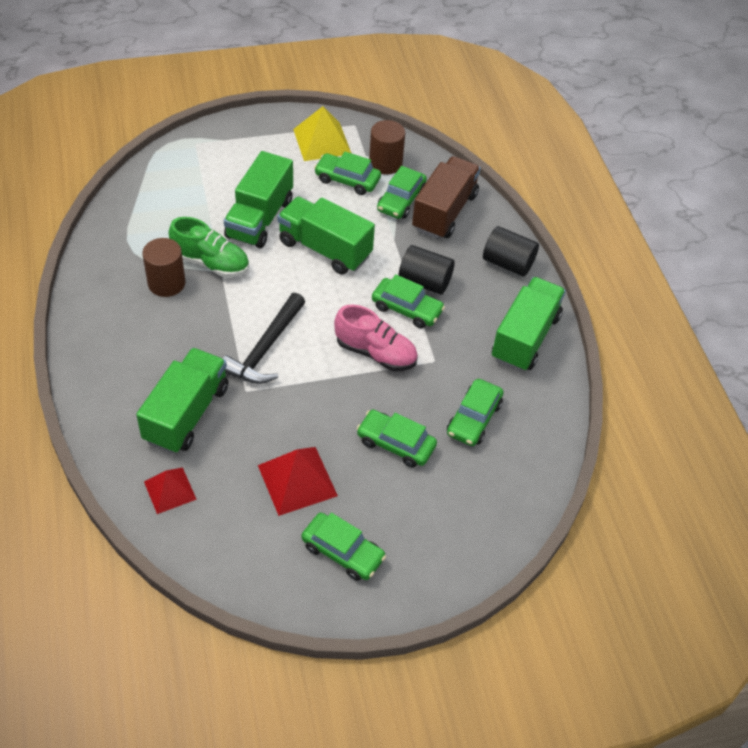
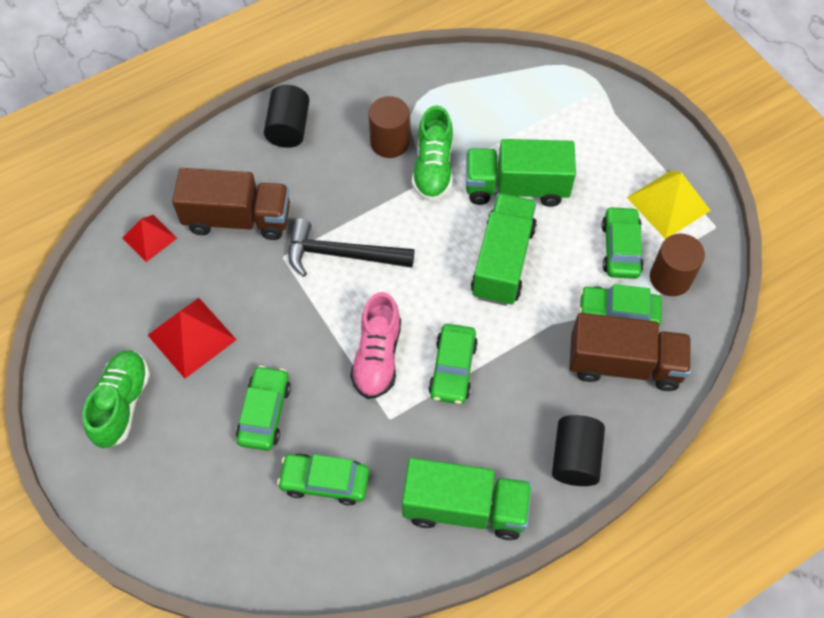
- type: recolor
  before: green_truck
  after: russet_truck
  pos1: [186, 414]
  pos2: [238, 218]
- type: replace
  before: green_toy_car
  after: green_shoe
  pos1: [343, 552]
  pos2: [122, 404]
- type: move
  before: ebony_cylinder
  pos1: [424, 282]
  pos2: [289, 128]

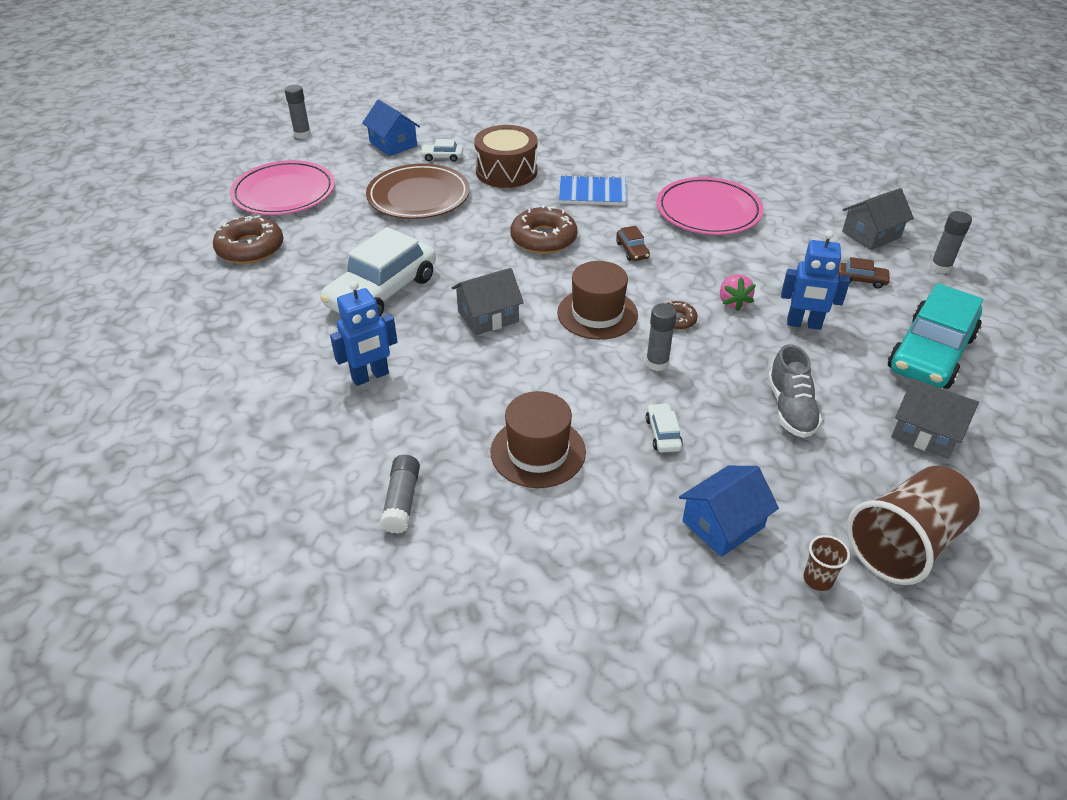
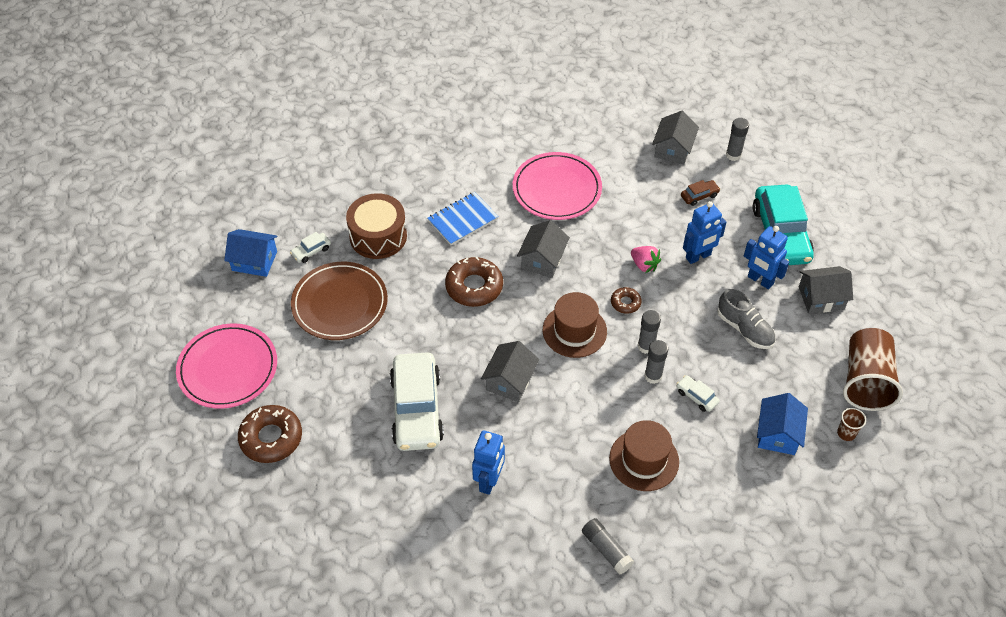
- type: move
  before: gray_glue
  pos1: [302, 134]
  pos2: [653, 376]
- type: replace
  before: russet_toy_car
  after: gray_house
  pos1: [632, 250]
  pos2: [542, 259]
- type: insert
  after: blue_robot_figure
  pos2: [760, 280]

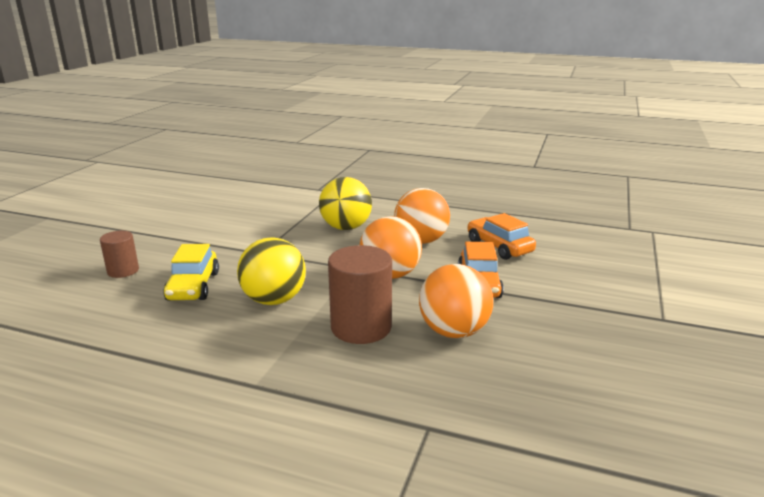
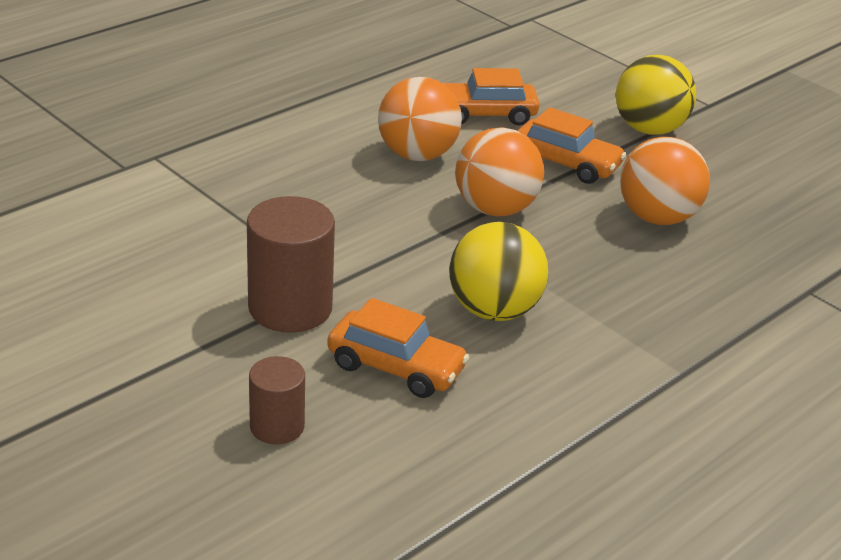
- type: recolor
  before: yellow_toy_car
  after: bright_orange_toy_car
  pos1: [193, 286]
  pos2: [396, 367]
- type: move
  before: yellow_sphere
  pos1: [346, 227]
  pos2: [649, 129]
- type: move
  before: russet_cylinder
  pos1: [361, 327]
  pos2: [290, 308]

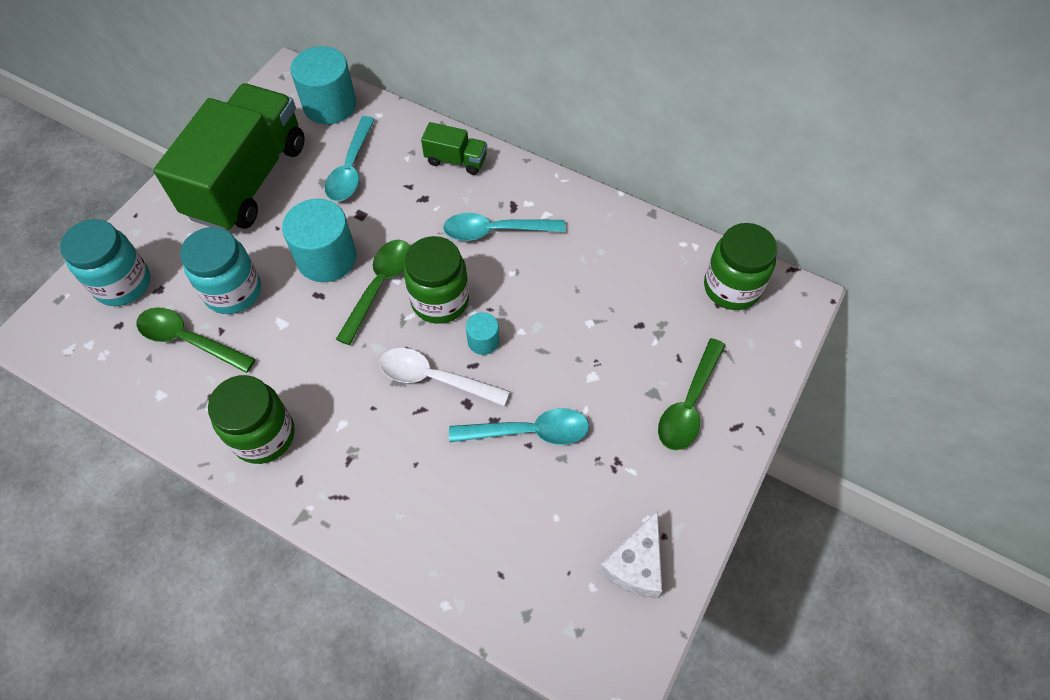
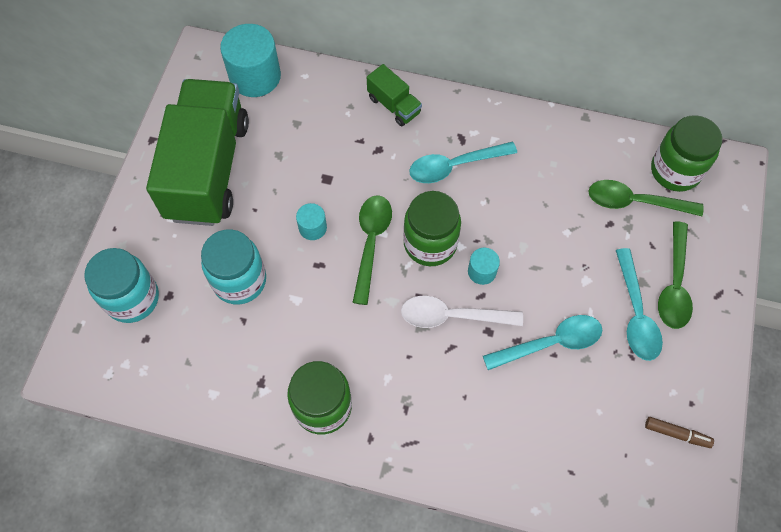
- type: move
  before: green_spoon
  pos1: [189, 340]
  pos2: [635, 202]
- type: resize
  before: teal_cylinder
  pos1: [327, 258]
  pos2: [312, 228]
  scale: 0.5
- type: move
  before: teal_spoon
  pos1: [351, 168]
  pos2: [635, 313]
- type: rotate
  before: green_truck
  pos1: [456, 160]
  pos2: [394, 105]
  turn: 45
- type: replace
  before: snow-white_piece_of_cheese
  after: russet_marker
  pos1: [635, 565]
  pos2: [677, 434]

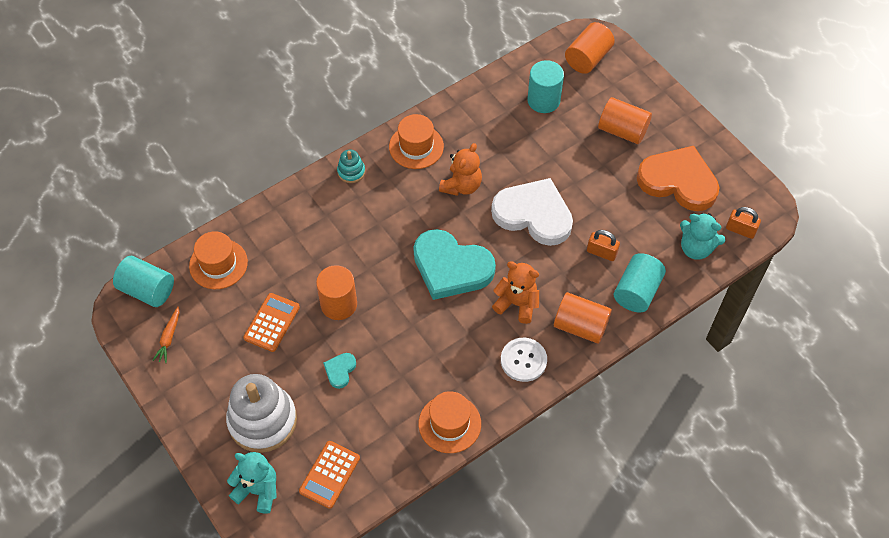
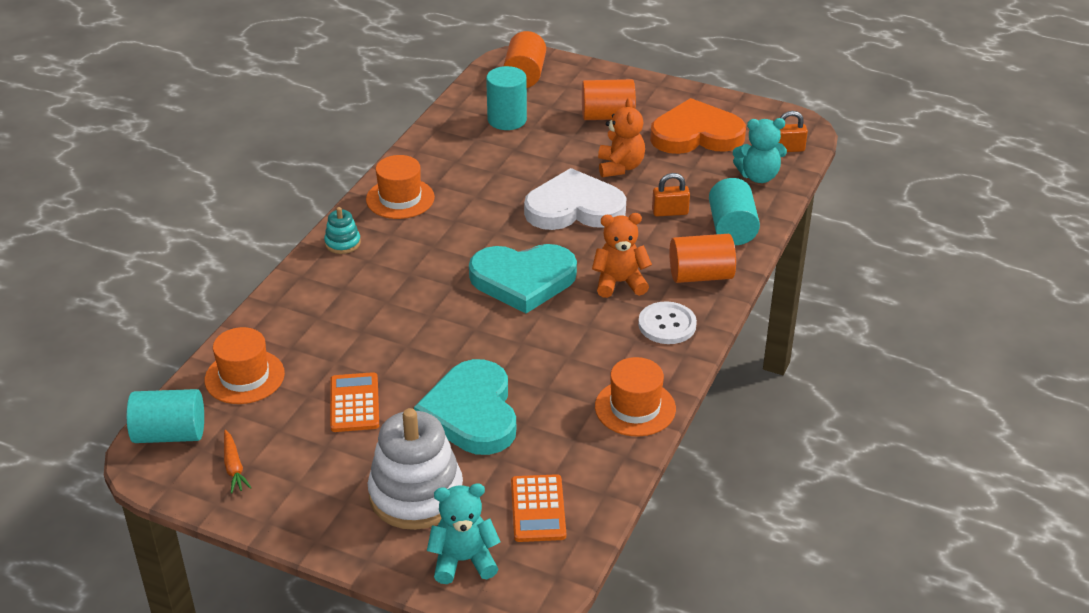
- type: delete
  before: bright_orange_cylinder
  pos1: [339, 304]
- type: resize
  before: teal_love_heart
  pos1: [340, 370]
  pos2: [472, 413]
  scale: 2.39
- type: move
  before: bright_orange_teddy_bear
  pos1: [461, 186]
  pos2: [620, 167]

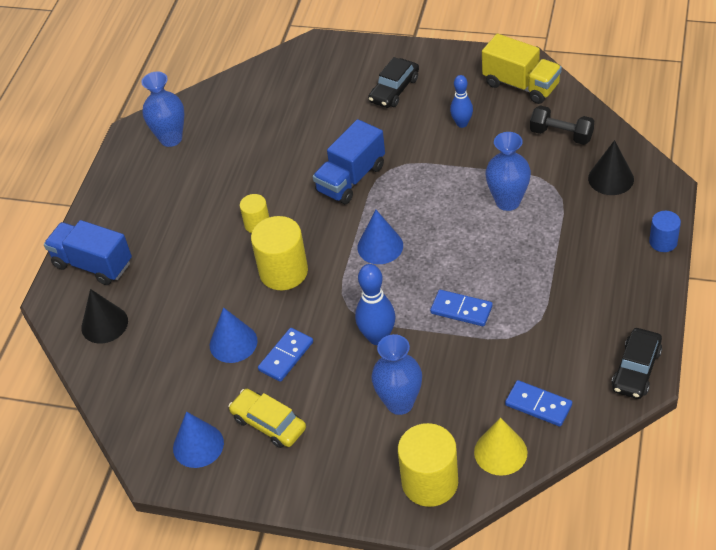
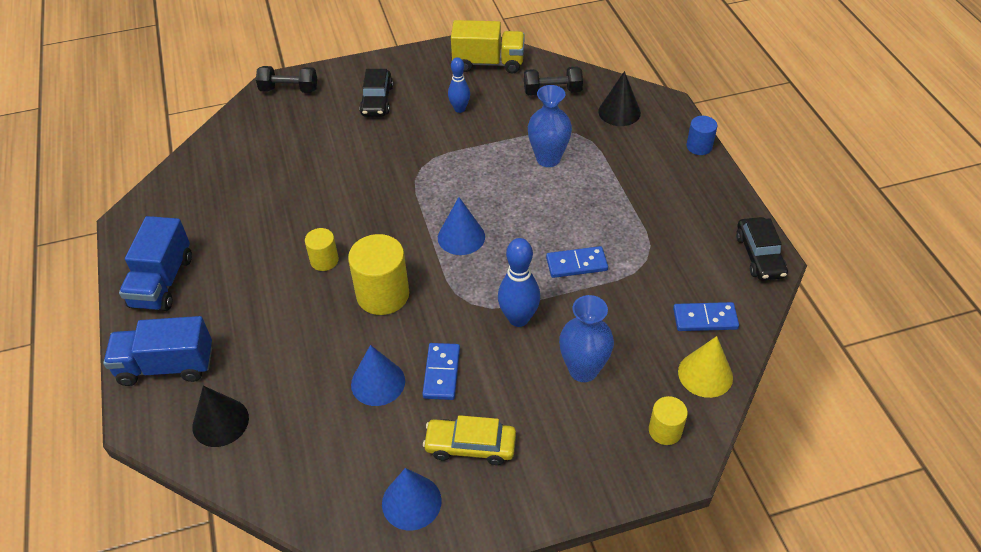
- type: delete
  before: blue_vase
  pos1: [171, 138]
- type: move
  before: blue_truck
  pos1: [351, 179]
  pos2: [162, 282]
- type: resize
  before: yellow_cylinder
  pos1: [430, 482]
  pos2: [665, 430]
  scale: 0.55
- type: insert
  after: ebony_dumbbell
  pos2: [289, 90]

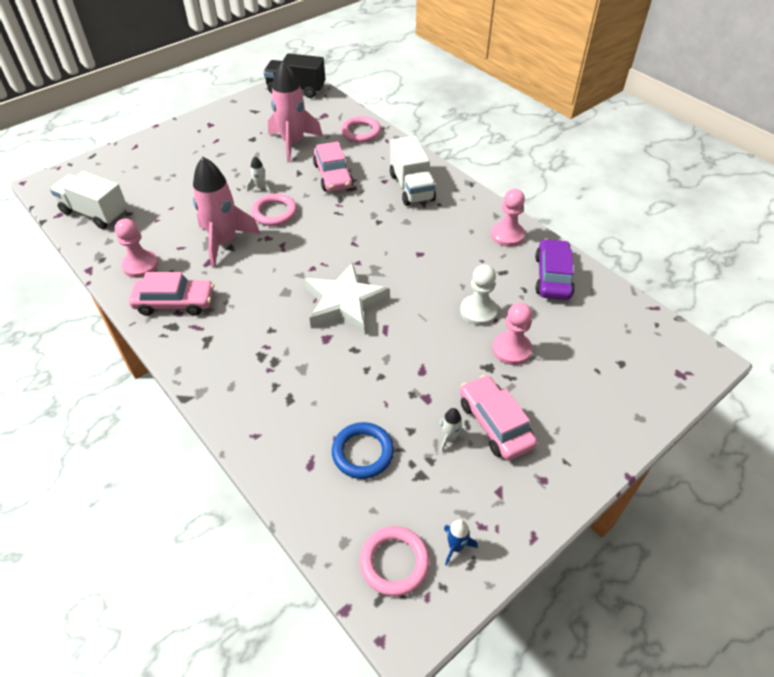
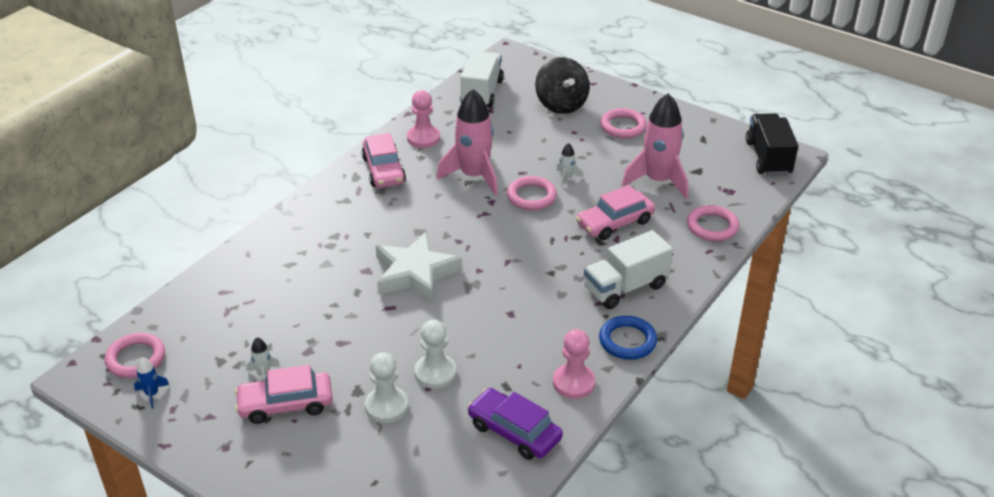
- type: move
  before: blue_torus
  pos1: [363, 452]
  pos2: [627, 341]
- type: rotate
  before: pink_toy_car
  pos1: [495, 423]
  pos2: [286, 404]
  turn: -150
- type: recolor
  before: pink_pawn
  after: snow-white_pawn
  pos1: [511, 349]
  pos2: [386, 406]
- type: rotate
  before: royal_purple_toy_car
  pos1: [553, 277]
  pos2: [514, 431]
  turn: -135
- type: insert
  after: ebony_whirligig
  pos2: [561, 104]
- type: insert
  after: pink_torus
  pos2: [623, 126]

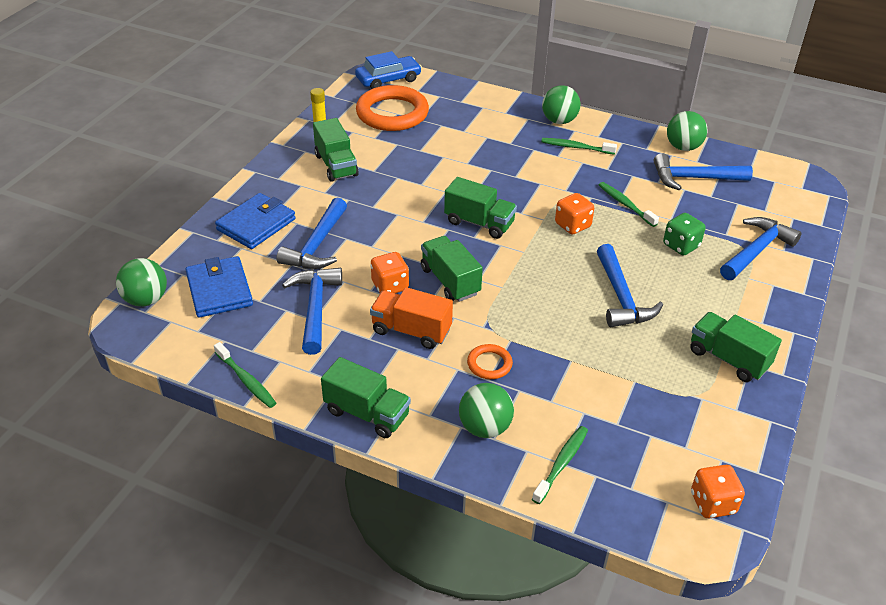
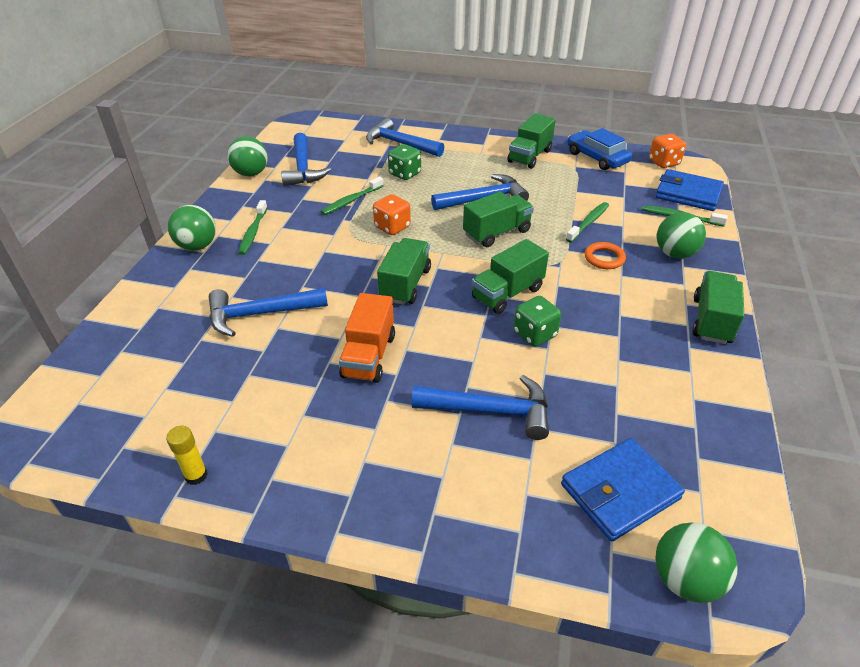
- type: move
  before: green_dental_brush
  pos1: [246, 380]
  pos2: [588, 223]
- type: move
  before: blue_card_wallet
  pos1: [256, 224]
  pos2: [688, 194]
- type: move
  before: blue_carpenter's_hammer
  pos1: [315, 308]
  pos2: [260, 314]
- type: move
  before: green_truck
  pos1: [336, 165]
  pos2: [497, 233]
- type: move
  before: blue_toy_car
  pos1: [388, 79]
  pos2: [597, 157]
- type: delete
  before: bright_orange_torus
  pos1: [392, 113]
- type: recolor
  before: bright_orange_dice
  after: green_dice
  pos1: [390, 286]
  pos2: [535, 334]
- type: move
  before: bright_orange_truck
  pos1: [411, 331]
  pos2: [368, 356]

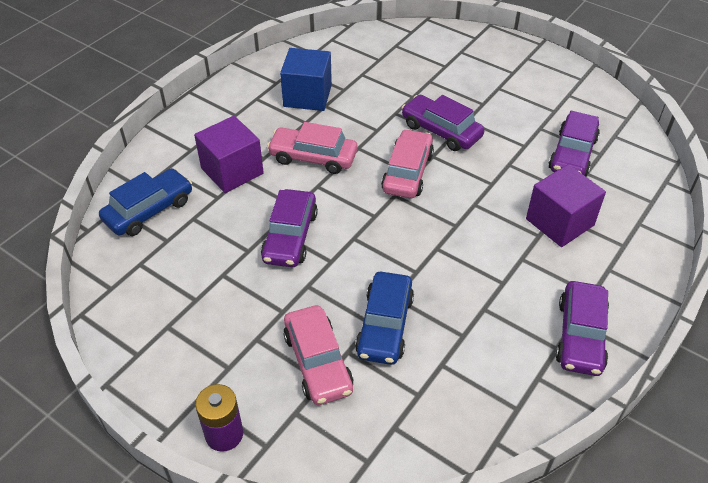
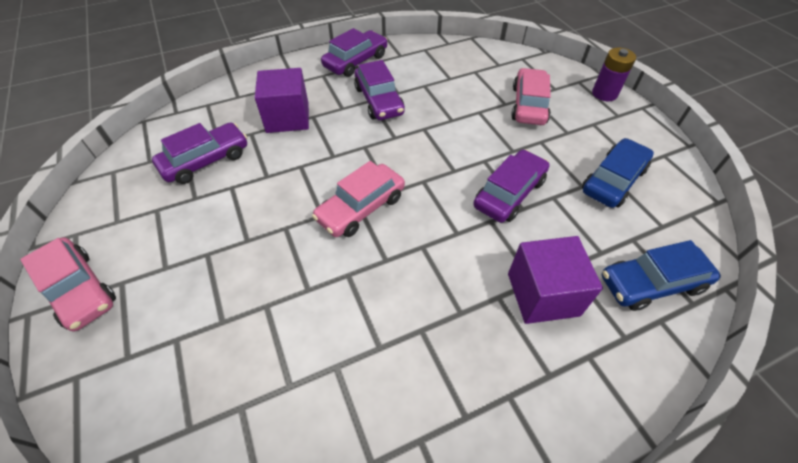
- type: move
  before: pink_toy_car
  pos1: [313, 157]
  pos2: [79, 290]
- type: delete
  before: blue_block
  pos1: [307, 96]
- type: move
  before: blue_toy_car
  pos1: [385, 325]
  pos2: [613, 180]
- type: move
  before: royal_purple_toy_car
  pos1: [441, 131]
  pos2: [379, 101]

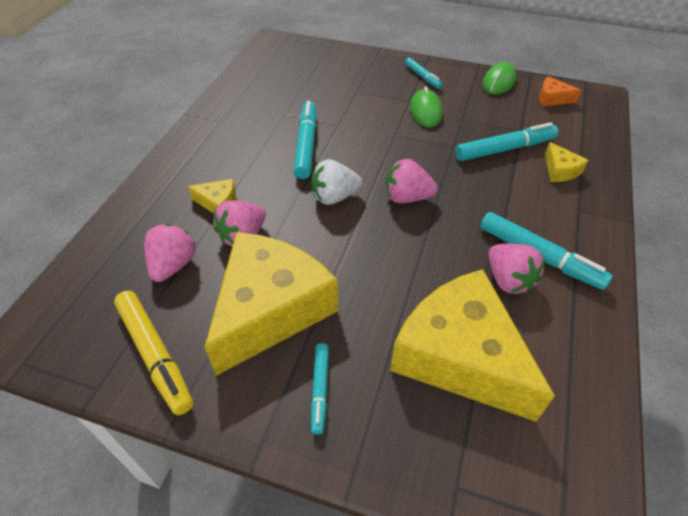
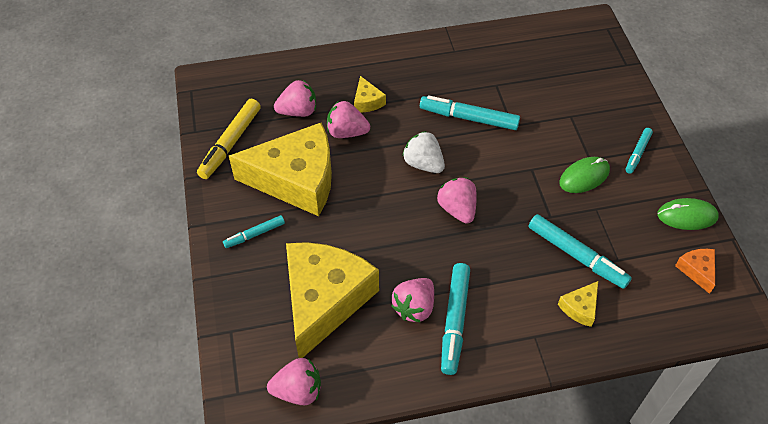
- type: rotate
  before: teal_marker
  pos1: [306, 145]
  pos2: [469, 118]
  turn: -135
- type: insert
  after: pink_toy_strawberry
  pos2: [298, 391]

